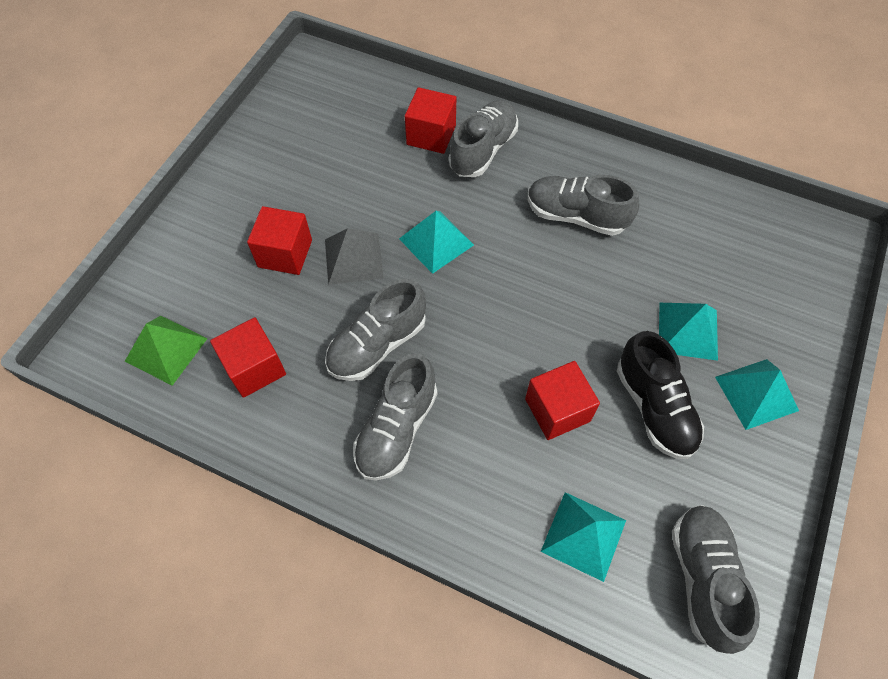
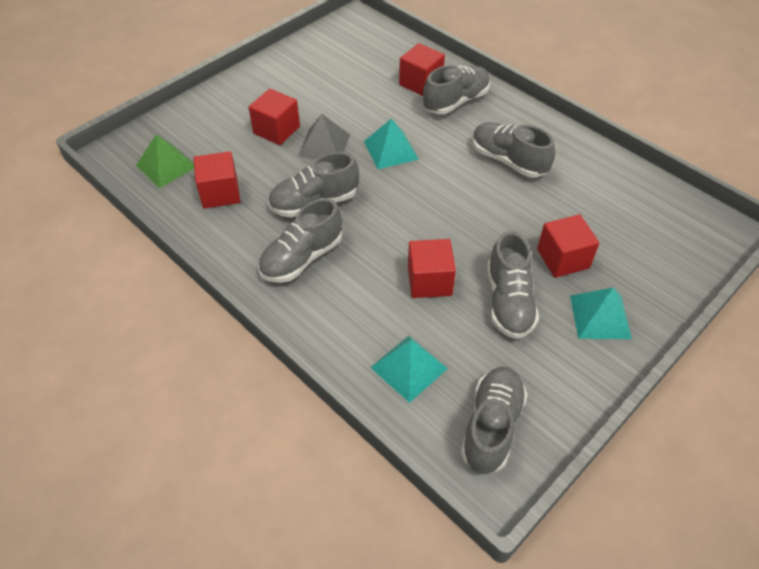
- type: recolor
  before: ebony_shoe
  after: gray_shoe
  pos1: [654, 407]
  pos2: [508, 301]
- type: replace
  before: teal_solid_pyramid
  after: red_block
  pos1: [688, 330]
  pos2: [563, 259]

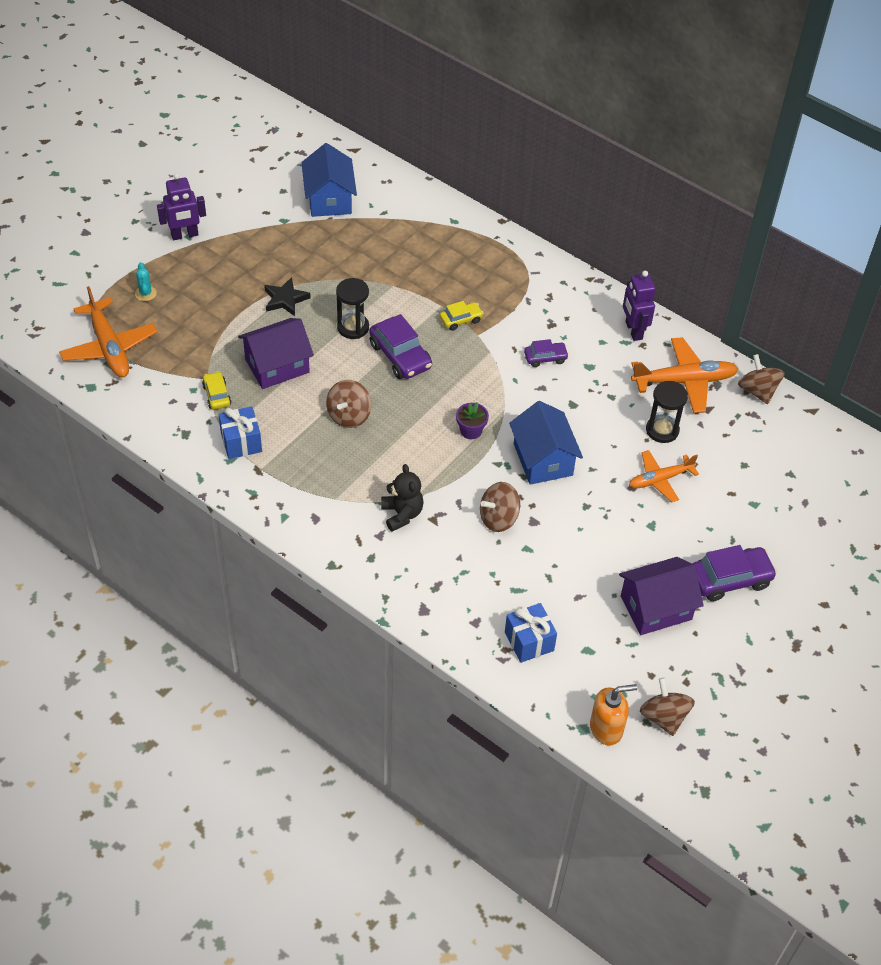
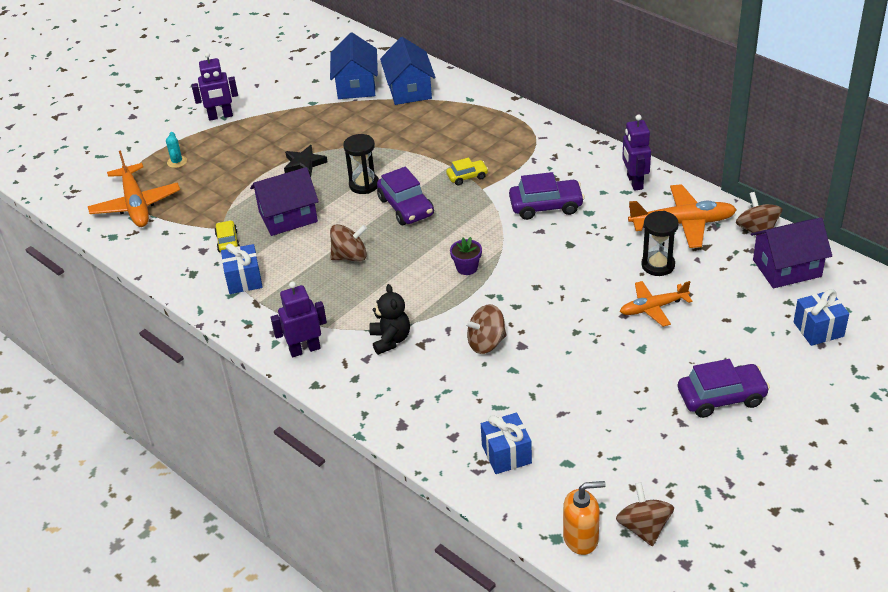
- type: rotate
  before: russet_whirligig
  pos1: [349, 415]
  pos2: [350, 256]
  turn: -135
- type: move
  before: blue_house
  pos1: [543, 459]
  pos2: [409, 90]
- type: resize
  before: royal_purple_toy_car
  pos1: [545, 358]
  pos2: [546, 206]
  scale: 1.74
- type: move
  before: royal_purple_house
  pos1: [656, 608]
  pos2: [787, 268]
- type: insert
  after: royal_purple_robot_figure
  pos2: [304, 349]
- type: insert
  after: blue_wrapped_gift
  pos2: [818, 329]

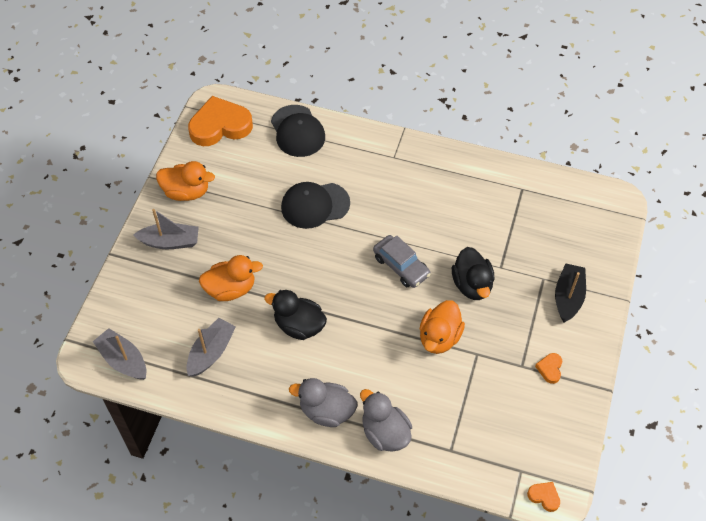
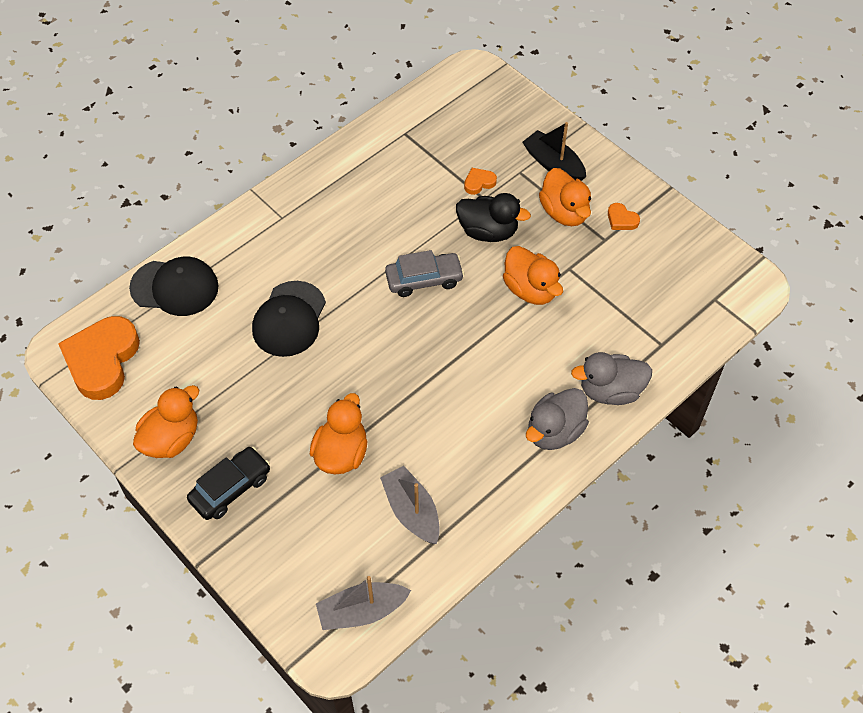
- type: replace
  before: gray_boat
  after: ebony_toy_car
  pos1: [170, 242]
  pos2: [230, 488]
- type: delete
  before: ebony_toy_duck
  pos1: [299, 325]
- type: move
  before: bright_orange_love_heart
  pos1: [544, 497]
  pos2: [479, 183]
- type: insert
  after: bright_orange_toy_duck
  pos2: [564, 212]

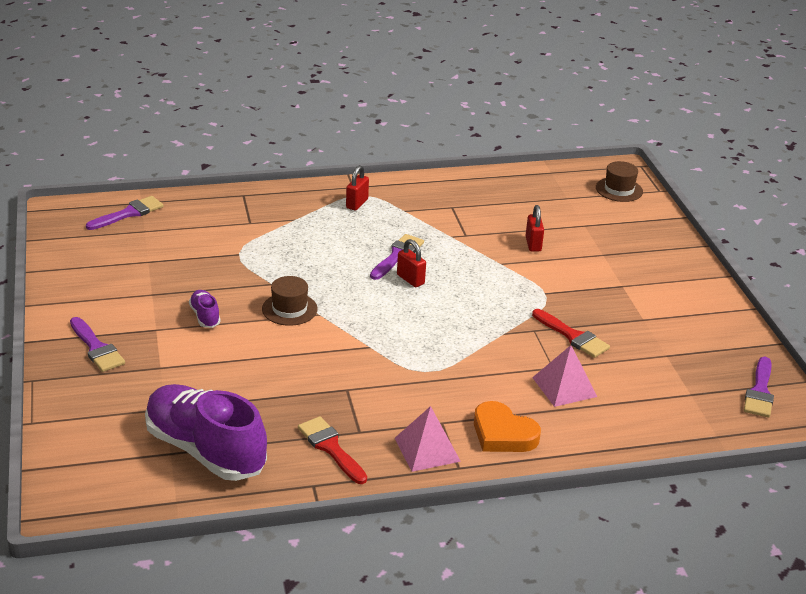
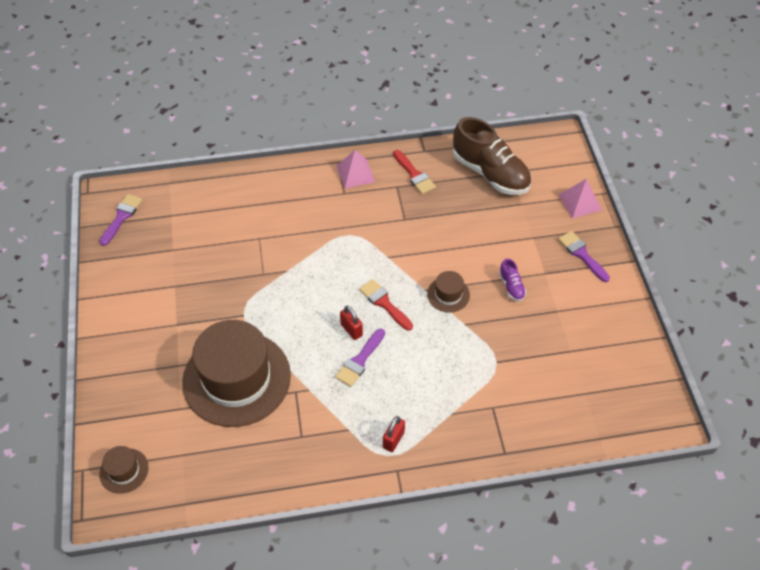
- type: delete
  before: royal_purple_paint_brush
  pos1: [129, 213]
- type: recolor
  before: royal_purple_shoe
  after: russet_shoe
  pos1: [205, 450]
  pos2: [490, 173]
- type: delete
  before: bright_orange_love_heart
  pos1: [503, 434]
- type: replace
  before: red_padlock
  after: russet_hat
  pos1: [533, 244]
  pos2: [236, 378]
- type: move
  before: red_paint_brush
  pos1: [573, 336]
  pos2: [384, 303]
- type: move
  before: pink_solid_pyramid
  pos1: [564, 387]
  pos2: [579, 202]

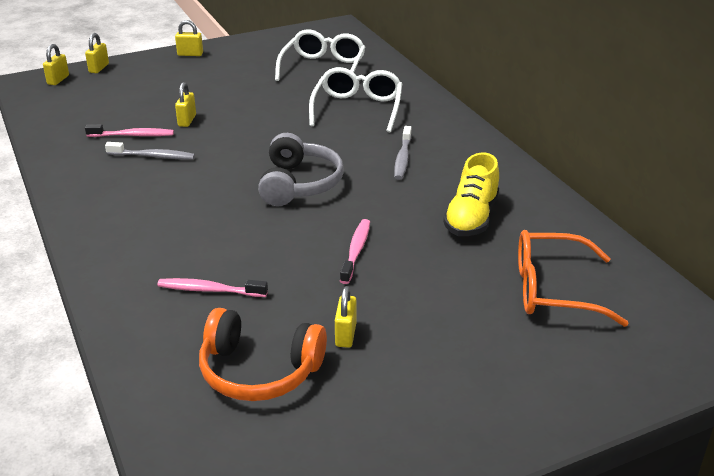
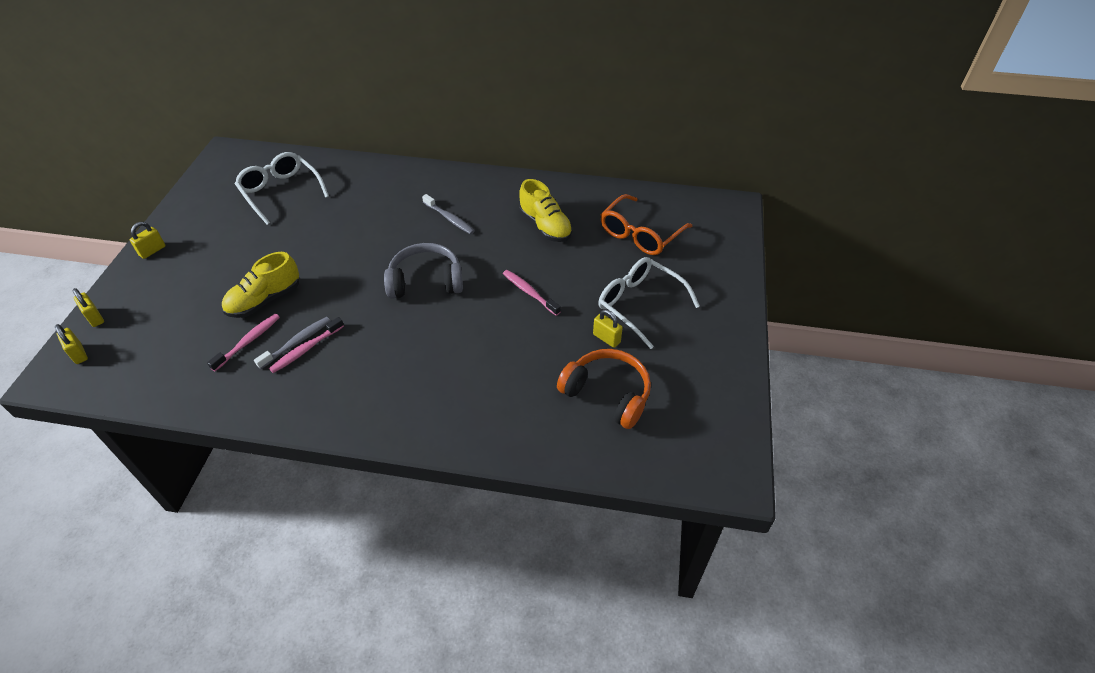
- type: move
  before: pink_dental_brush
  pos1: [209, 290]
  pos2: [306, 349]
- type: replace
  before: yellow_padlock
  after: yellow_shoe
  pos1: [187, 120]
  pos2: [265, 300]
- type: rotate
  before: bright_orange_headphones
  pos1: [259, 371]
  pos2: [607, 394]
  turn: -105
- type: rotate
  before: gray_headphones
  pos1: [299, 184]
  pos2: [426, 281]
  turn: -45
- type: move
  before: snow-white_eyeglasses
  pos1: [357, 108]
  pos2: [639, 304]

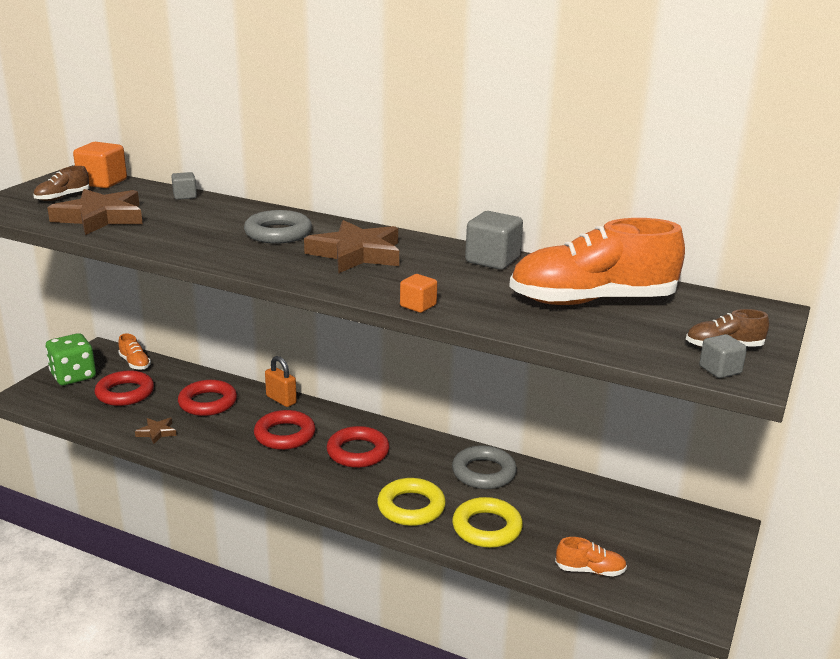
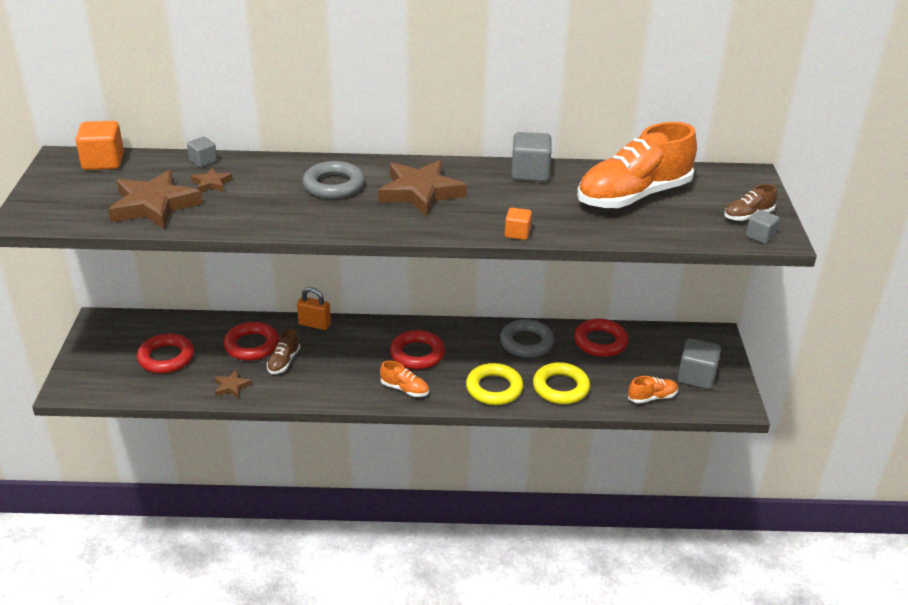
- type: move
  before: russet_shoe
  pos1: [62, 197]
  pos2: [283, 362]
- type: delete
  before: green_dice
  pos1: [73, 376]
- type: move
  before: bright_orange_shoe
  pos1: [135, 363]
  pos2: [405, 389]
- type: move
  before: red_torus
  pos1: [285, 435]
  pos2: [600, 342]
- type: insert
  after: russet_five-pointed_star
  pos2: [211, 183]
- type: insert
  after: gray_block
  pos2: [696, 377]

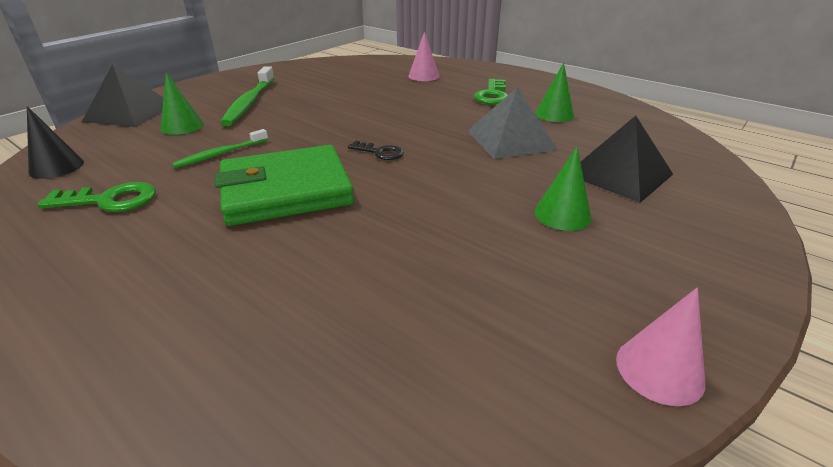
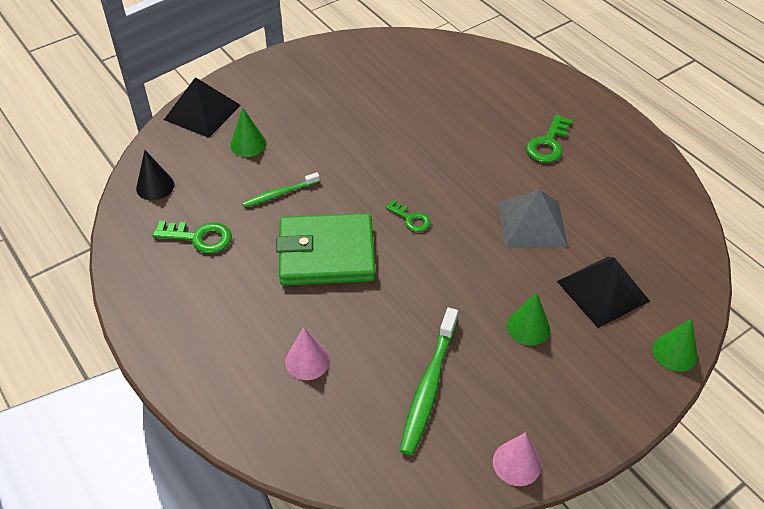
- type: move
  before: green_dental_brush
  pos1: [249, 102]
  pos2: [428, 387]
- type: recolor
  before: ebony_key
  after: green_key
  pos1: [380, 152]
  pos2: [411, 219]
- type: move
  before: pink_cone_shape
  pos1: [423, 76]
  pos2: [307, 361]
- type: move
  before: green_cone_shape
  pos1: [554, 114]
  pos2: [675, 352]

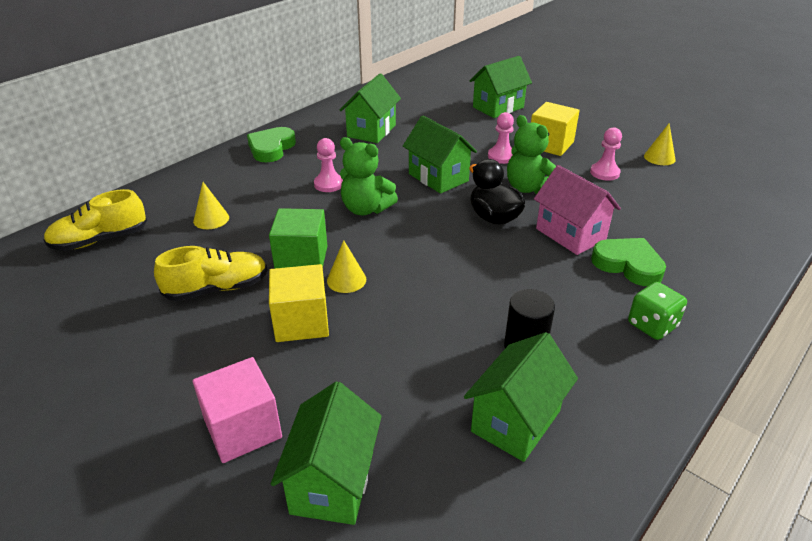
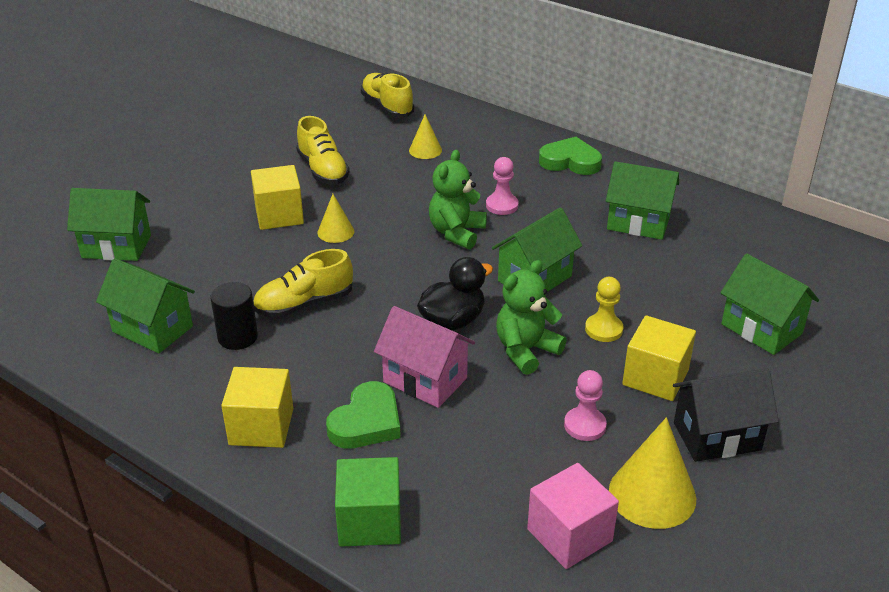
- type: move
  before: pink_block
  pos1: [243, 428]
  pos2: [569, 535]
- type: move
  before: green_block
  pos1: [301, 259]
  pos2: [370, 521]
- type: recolor
  before: pink_pawn
  after: yellow_pawn
  pos1: [501, 156]
  pos2: [603, 329]
- type: rotate
  before: pink_house
  pos1: [570, 234]
  pos2: [425, 380]
  turn: 75
- type: replace
  before: green_dice
  after: yellow_block
  pos1: [652, 325]
  pos2: [261, 426]
- type: resize
  before: yellow_cone_shape
  pos1: [659, 157]
  pos2: [652, 494]
  scale: 1.77
- type: insert
  after: yellow_shoe
  pos2: [304, 304]
- type: insert
  after: ebony_house
  pos2: [716, 436]

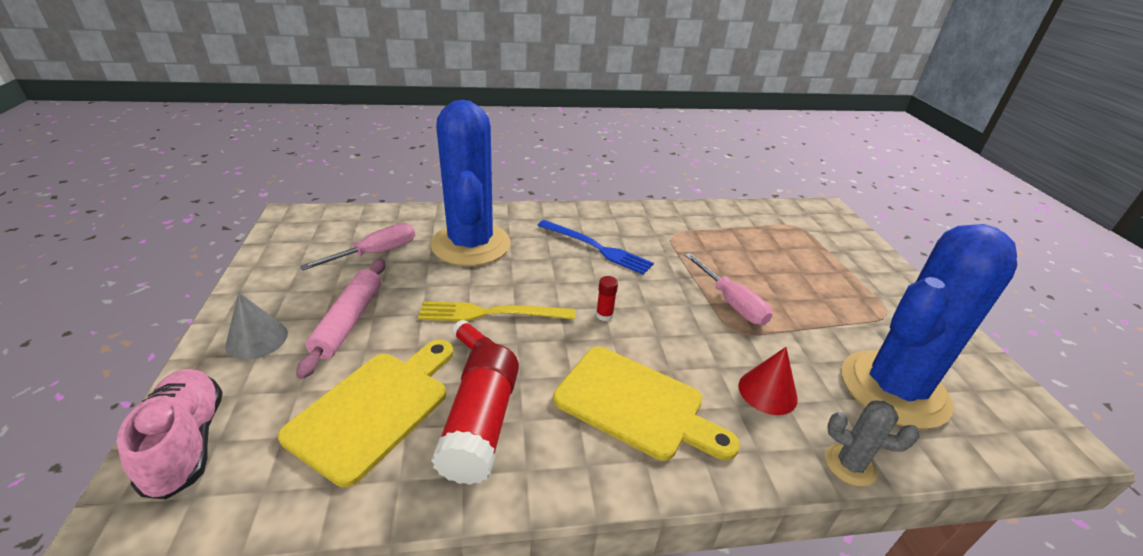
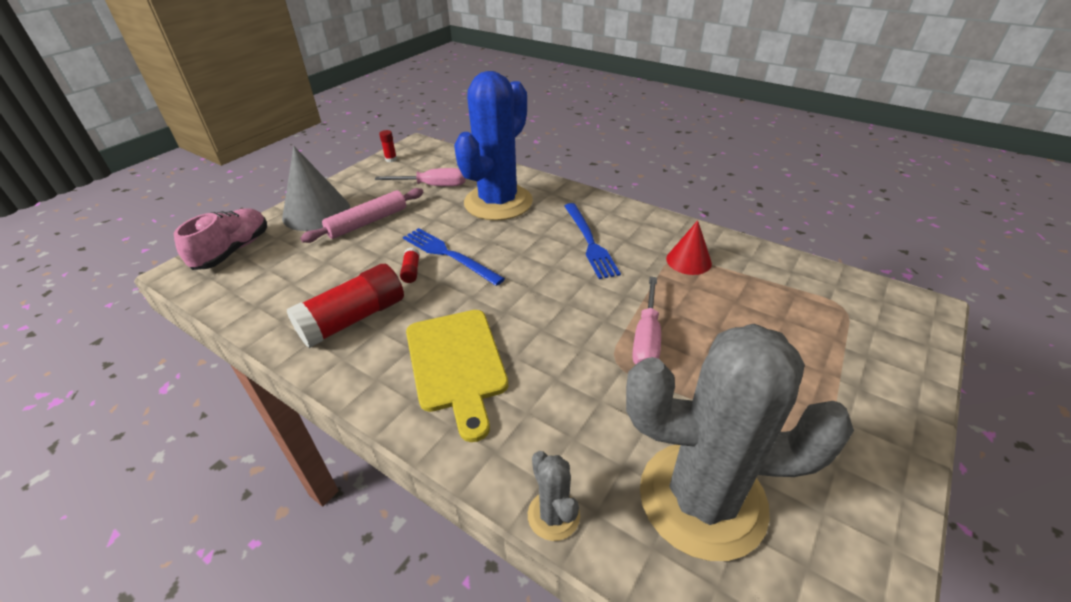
- type: resize
  before: gray_cone_shape
  pos1: [257, 339]
  pos2: [316, 212]
  scale: 1.7
- type: delete
  before: yellow_cutting_board
  pos1: [375, 408]
- type: recolor
  before: yellow_table_fork
  after: blue_table_fork
  pos1: [491, 313]
  pos2: [449, 255]
- type: move
  before: red_glue
  pos1: [604, 315]
  pos2: [391, 159]
- type: move
  before: red_cone_shape
  pos1: [767, 392]
  pos2: [688, 261]
- type: recolor
  before: blue_prickly_plant
  after: gray_prickly_plant
  pos1: [894, 389]
  pos2: [702, 499]

